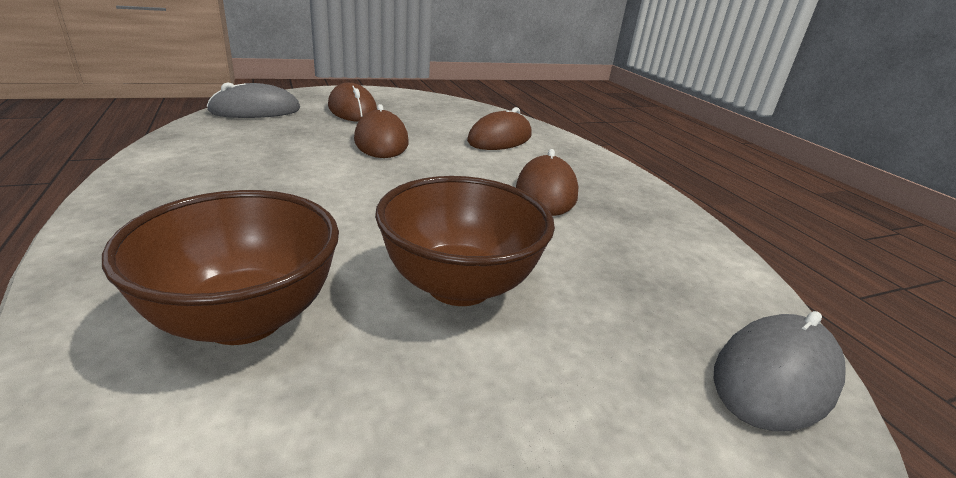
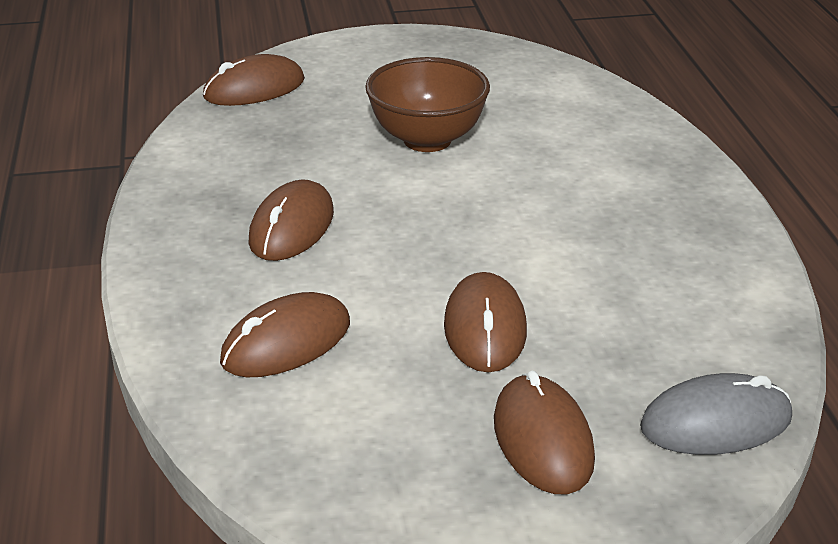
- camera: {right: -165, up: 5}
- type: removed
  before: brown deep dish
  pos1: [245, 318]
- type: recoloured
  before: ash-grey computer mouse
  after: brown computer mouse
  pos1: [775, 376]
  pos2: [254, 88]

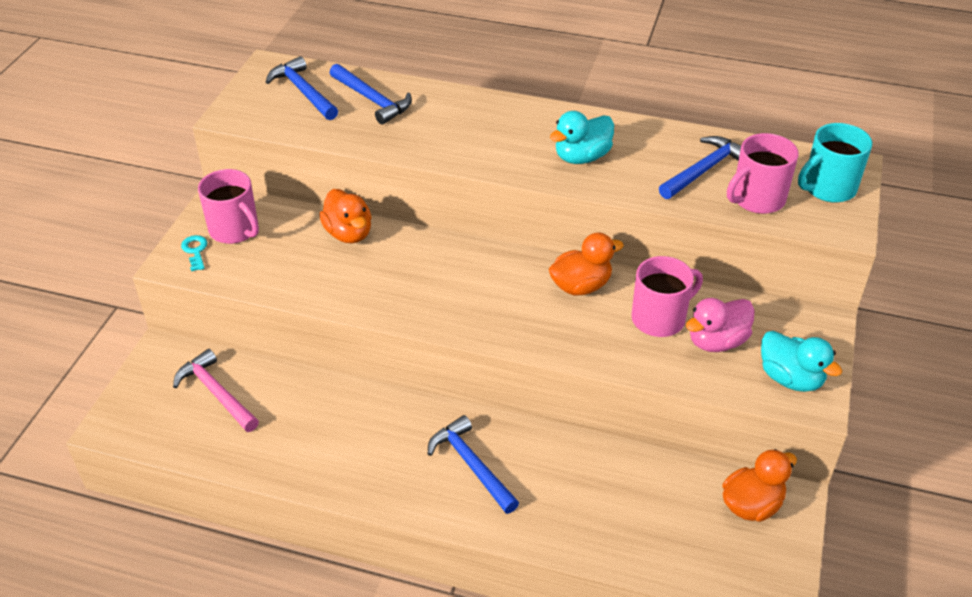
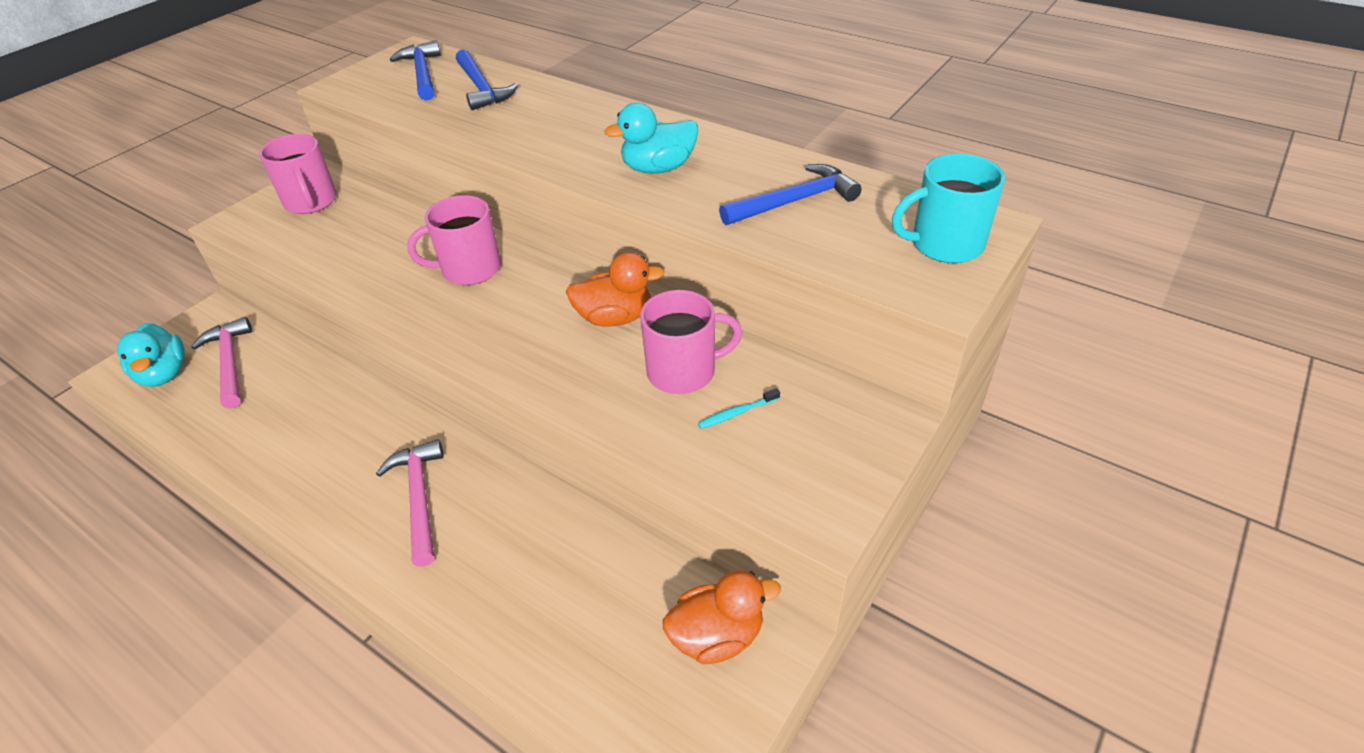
- camera: {right: 20, up: 0}
- type: moved
  before: rose-pink coffee mug
  pos1: [757, 199]
  pos2: [469, 269]
- type: removed
  before: orange-coloured duck
  pos1: [349, 233]
- type: removed
  before: aqua door key
  pos1: [195, 251]
- type: replaced
  before: rose-pink duck
  after: aqua tooth brush
  pos1: [716, 341]
  pos2: [737, 413]
- type: moved
  before: aqua duck
  pos1: [790, 378]
  pos2: [164, 374]
- type: recoloured
  before: blue hammer
  after: rose-pink hammer
  pos1: [471, 465]
  pos2: [419, 498]

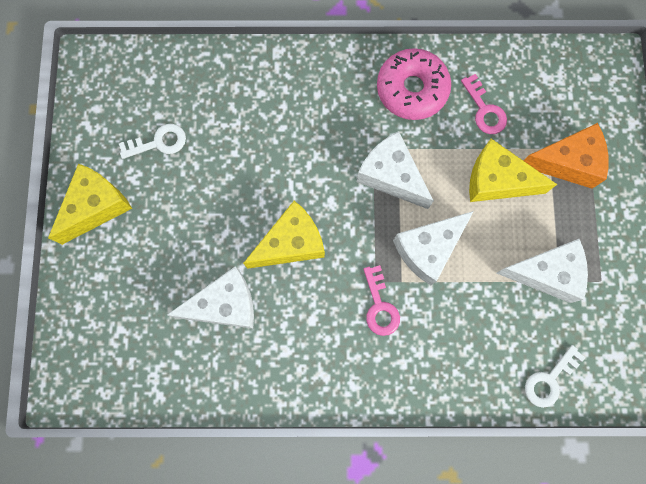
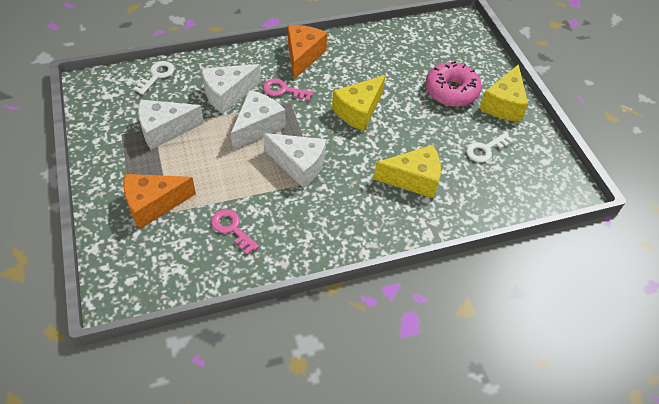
- camera: {right: 160, up: -25}
- type: moved
  before: rose-pink glazed donut
  pos1: [412, 89]
  pos2: [451, 91]
- type: moved
  before: bright yellow piece of cheese
  pos1: [497, 181]
  pos2: [413, 179]
- type: turned
  before: rose-pink door key
  pos1: [380, 306]
  pos2: [283, 90]
  turn: -45
- type: moved
  before: snow-white piece of cheese
  pos1: [224, 305]
  pos2: [227, 94]
- type: added
  after: orange-coloured piece of cheese
  pos2: [303, 56]

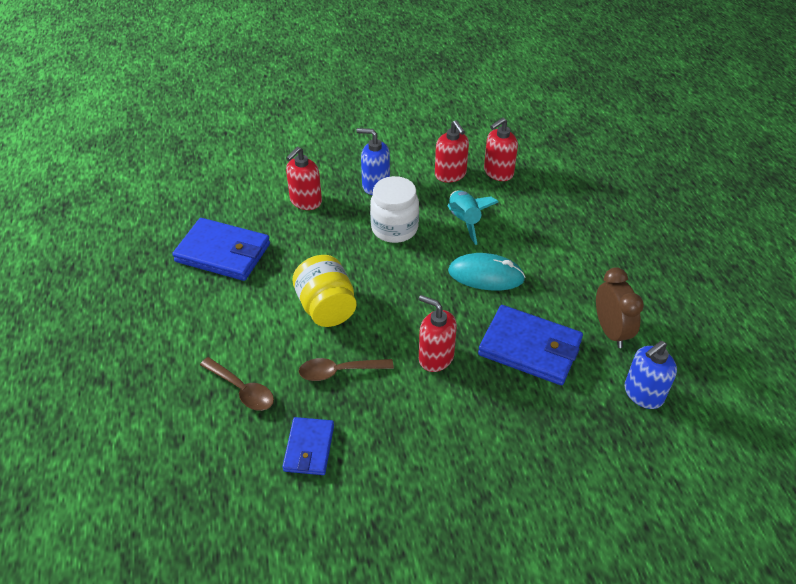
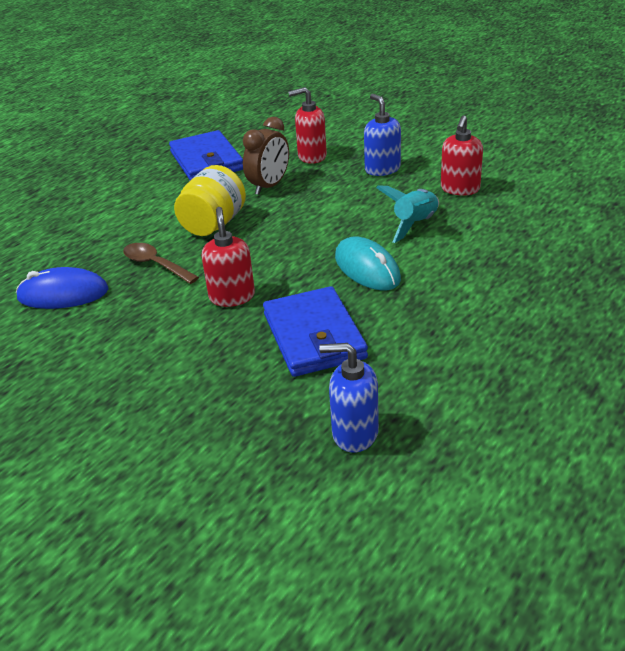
- camera: {right: 50, up: -10}
- type: removed
  before: crimson soap pump
  pos1: [498, 172]
- type: removed
  before: snow-white preserve jar
  pos1: [394, 228]
- type: moved
  before: brown clock
  pos1: [610, 331]
  pos2: [269, 186]
- type: removed
  before: brown teaspoon
  pos1: [242, 390]
- type: replaced
  before: blue billfold
  after: blue computer mouse
  pos1: [309, 448]
  pos2: [63, 294]

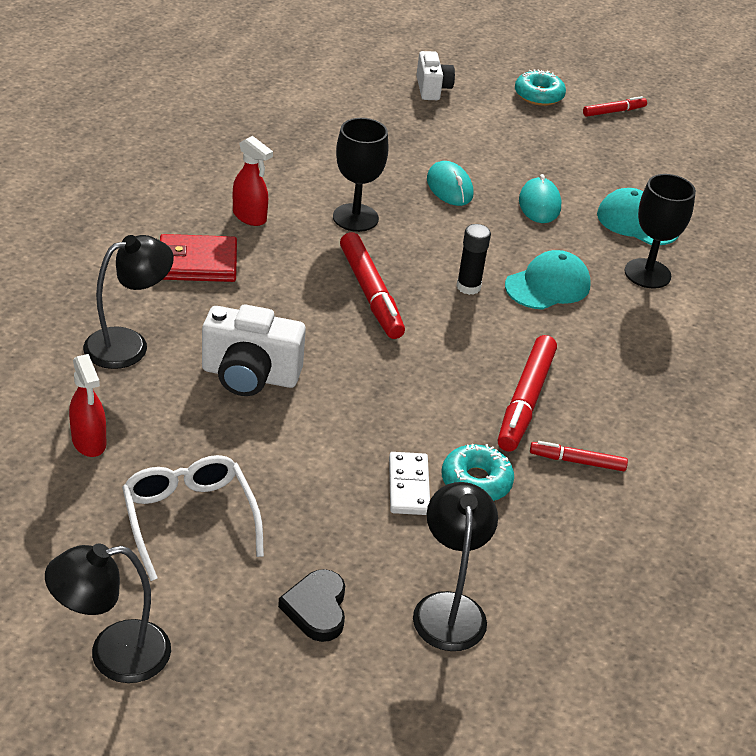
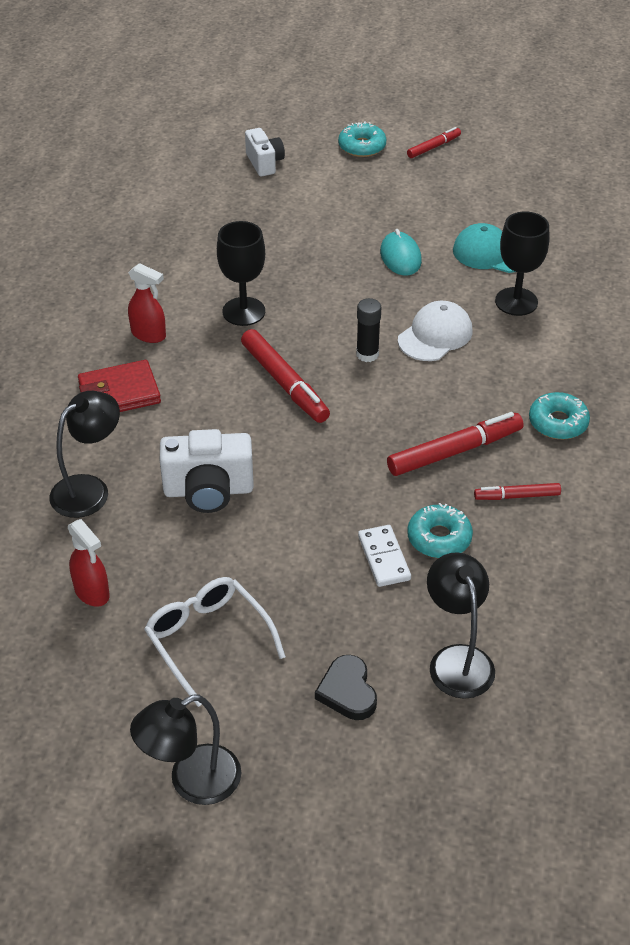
- camera: {right: -10, up: 5}
- type: removed
  before: aqua computer mouse
  pos1: [449, 187]
- type: recoloured
  before: aqua peaked cap
  after: snow-white peaked cap
  pos1: [548, 285]
  pos2: [435, 335]
- type: turned
  before: crimson marker pen
  pos1: [526, 401]
  pos2: [454, 451]
  turn: -120
- type: added
  after: aqua glazed donut
  pos2: [558, 423]

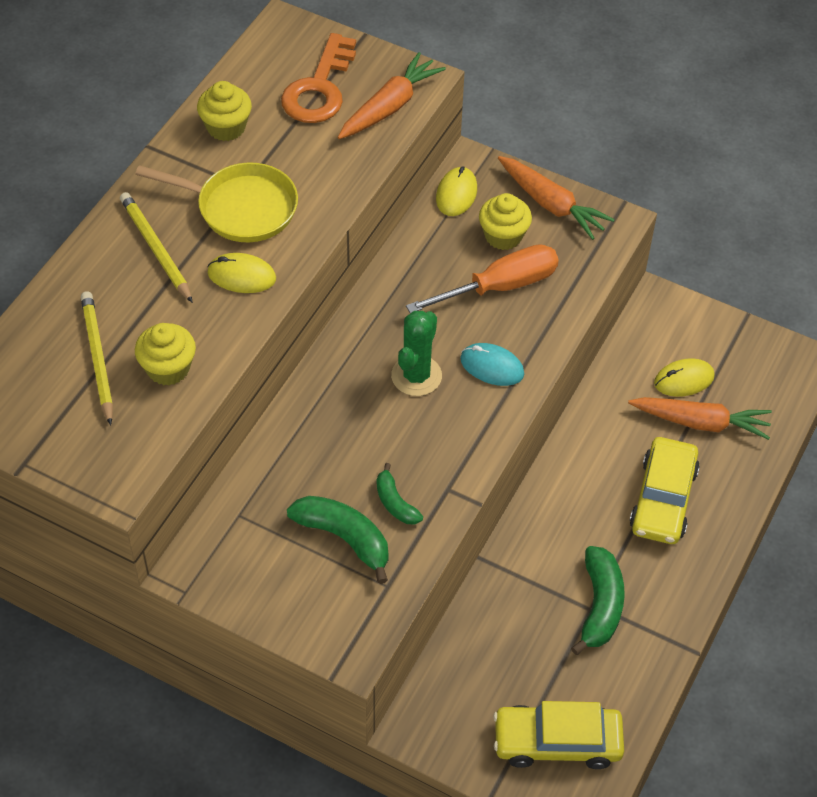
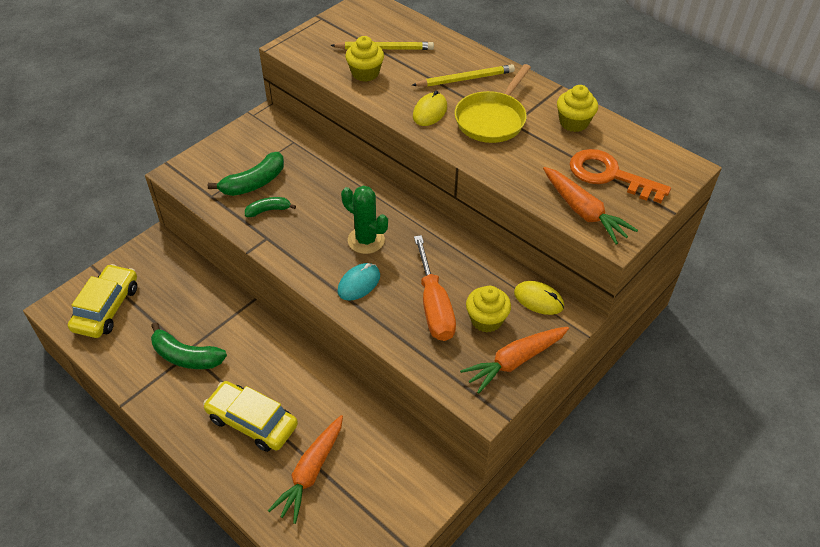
- camera: {right: 105, up: -5}
- type: removed
  before: bright yellow computer mouse
  pos1: [684, 380]

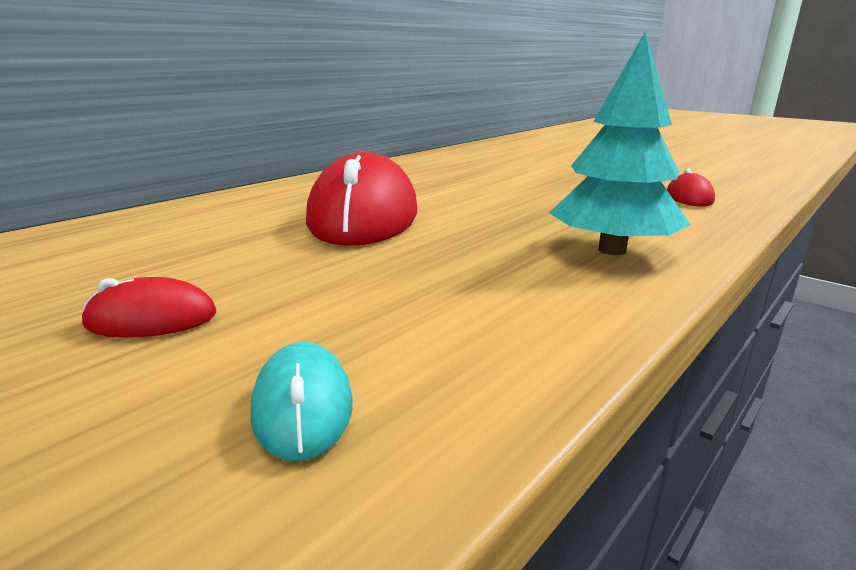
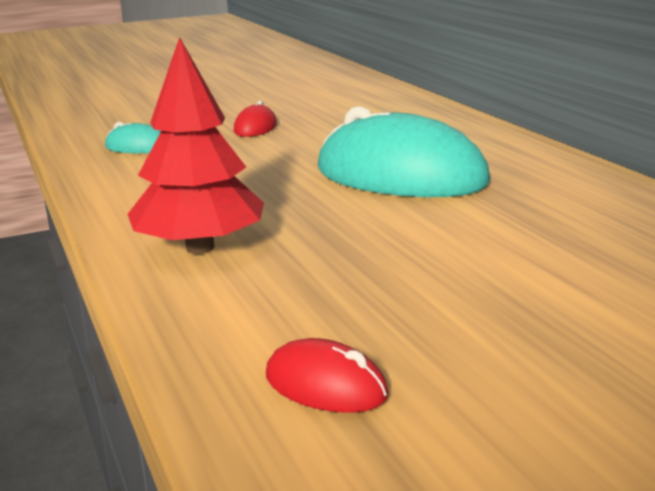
- camera: {right: 115, up: 0}
- type: recoloured
  before: aqua fir tree
  after: crimson fir tree
  pos1: [611, 250]
  pos2: [200, 248]
- type: recoloured
  before: crimson computer mouse
  after: aqua computer mouse
  pos1: [363, 217]
  pos2: [400, 176]

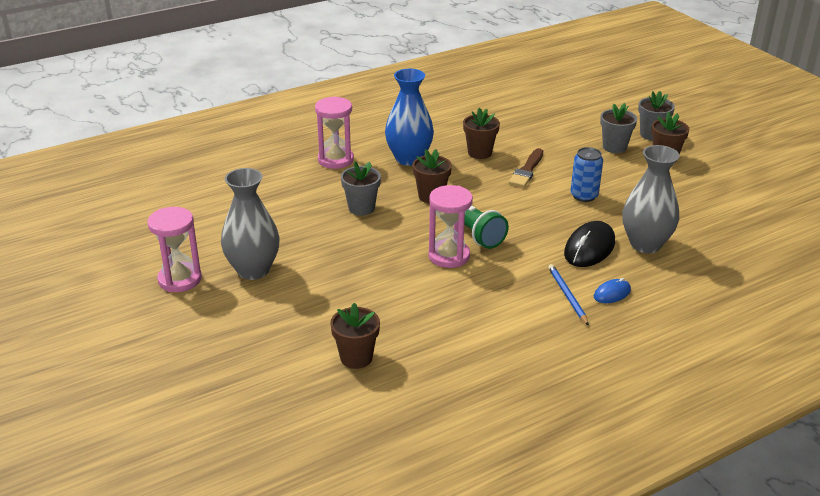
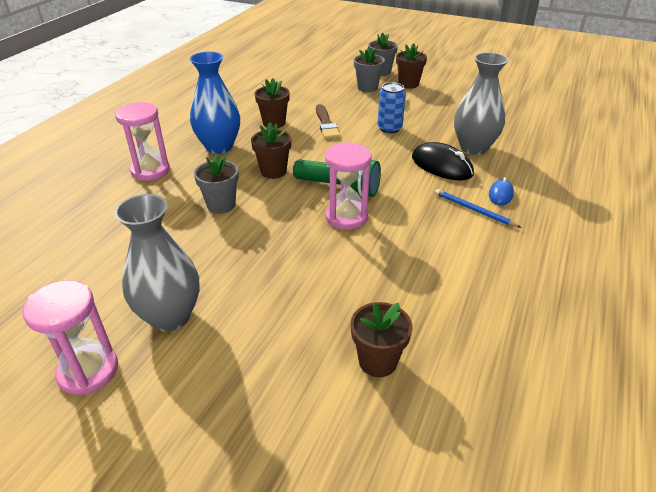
- camera: {right: -35, up: 5}
- type: turned
  before: black computer mouse
  pos1: [589, 248]
  pos2: [441, 166]
  turn: -45

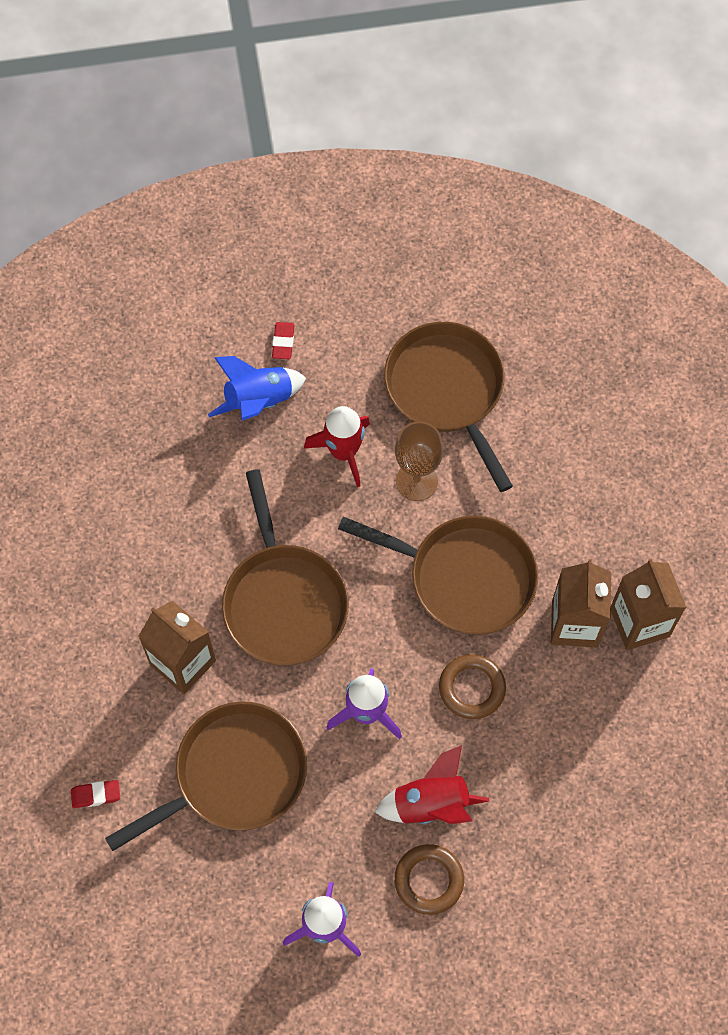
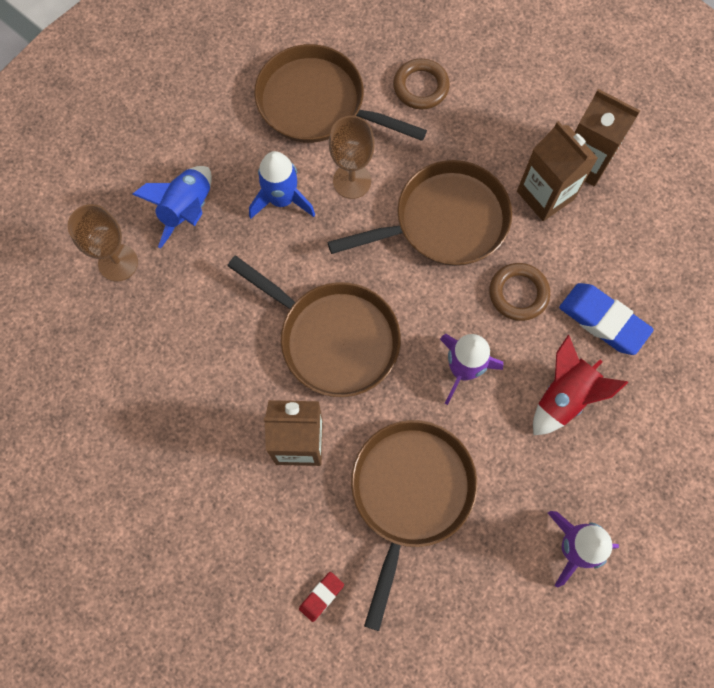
- camera: {right: -40, up: 5}
- type: removed
  before: crimson pencil eraser
  pos1: [283, 342]
- type: recoloured
  before: crimson spaceship
  after: blue spaceship
  pos1: [343, 452]
  pos2: [282, 199]
- type: moved
  before: brown torus
  pos1: [429, 880]
  pos2: [421, 87]
- type: added
  after: brown chalice
  pos2: [118, 263]
- type: added
  after: blue pencil eraser
  pos2: [603, 321]

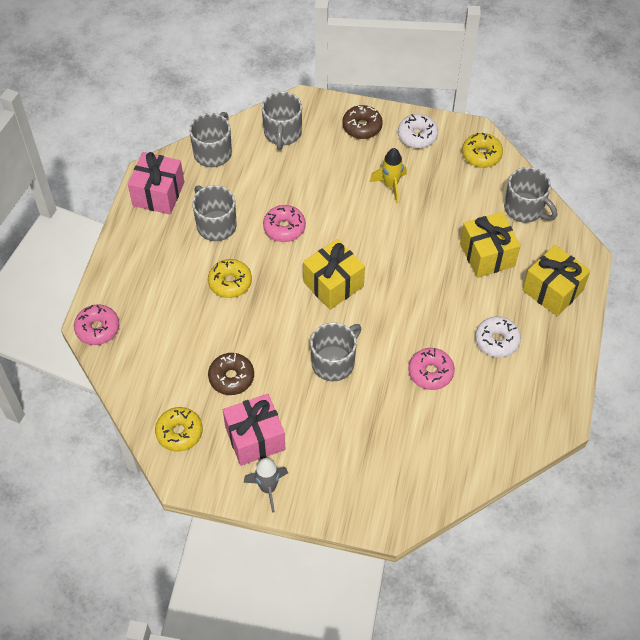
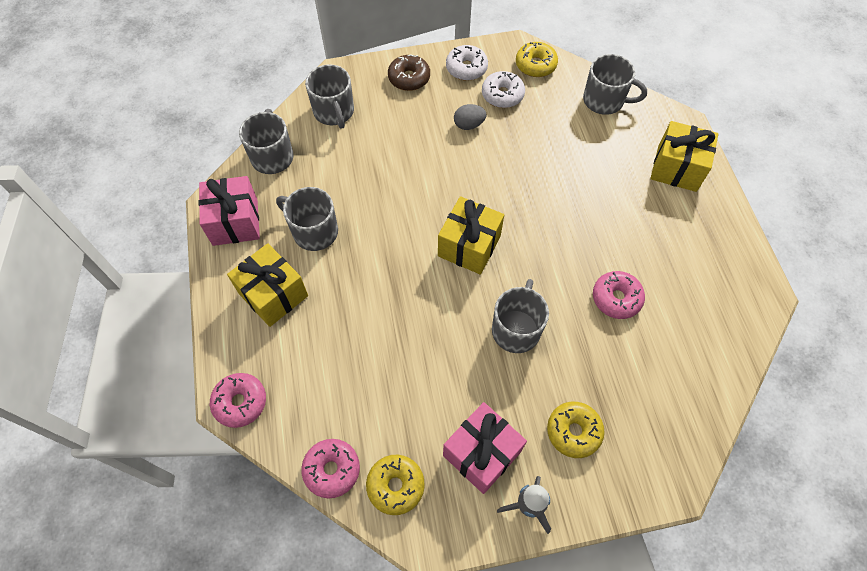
- camera: {right: -25, up: 5}
- type: replaced
  before: bright yellow spaceship
  after: ash-grey egg
  pos1: [390, 186]
  pos2: [469, 125]
- type: moved
  before: rose-pink glazed donut
  pos1: [284, 228]
  pos2: [332, 470]
- type: moved
  before: bright yellow present
  pos1: [487, 255]
  pos2: [273, 294]
- type: moved
  before: bright yellow glazed donut
  pos1: [230, 282]
  pos2: [573, 431]
- type: moved
  before: snow-white glazed donut
  pos1: [496, 341]
  pos2: [502, 95]
- type: removed
  before: brown glazed donut
  pos1: [231, 377]

